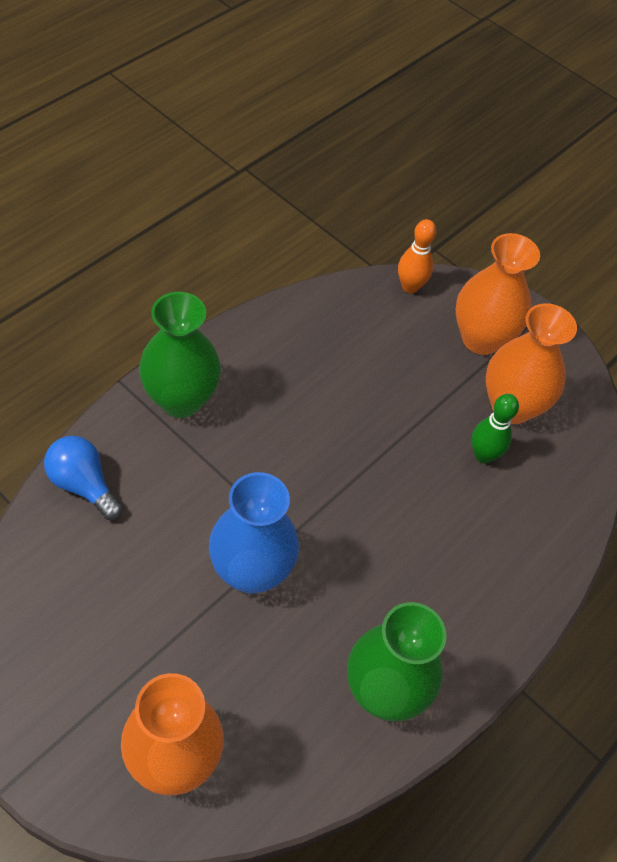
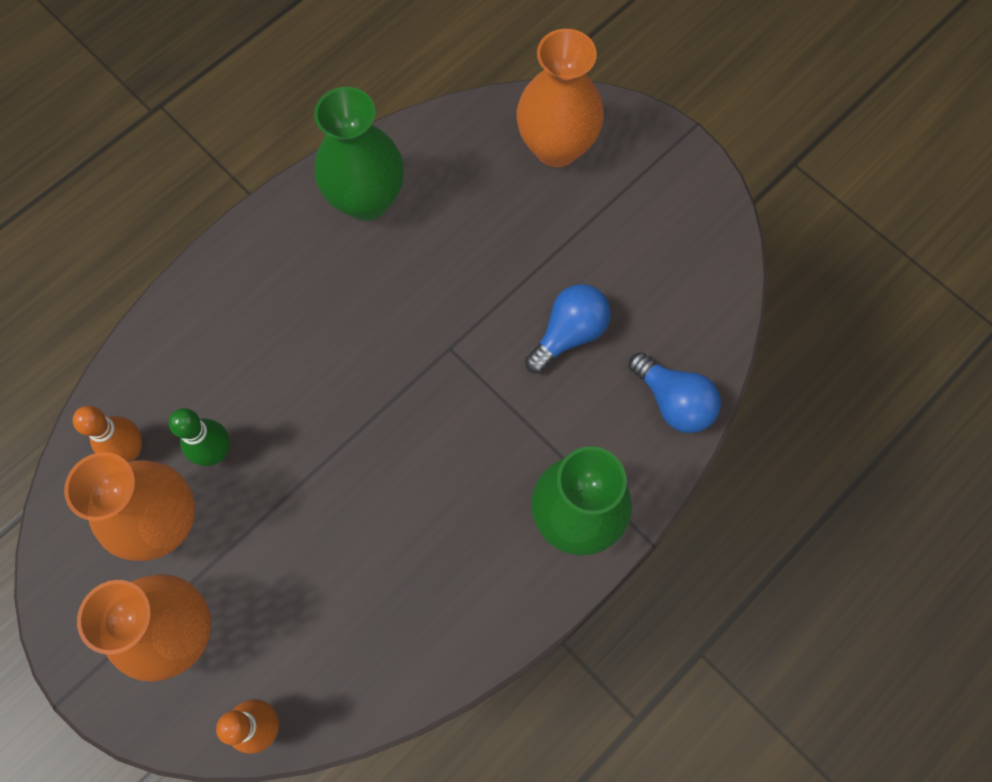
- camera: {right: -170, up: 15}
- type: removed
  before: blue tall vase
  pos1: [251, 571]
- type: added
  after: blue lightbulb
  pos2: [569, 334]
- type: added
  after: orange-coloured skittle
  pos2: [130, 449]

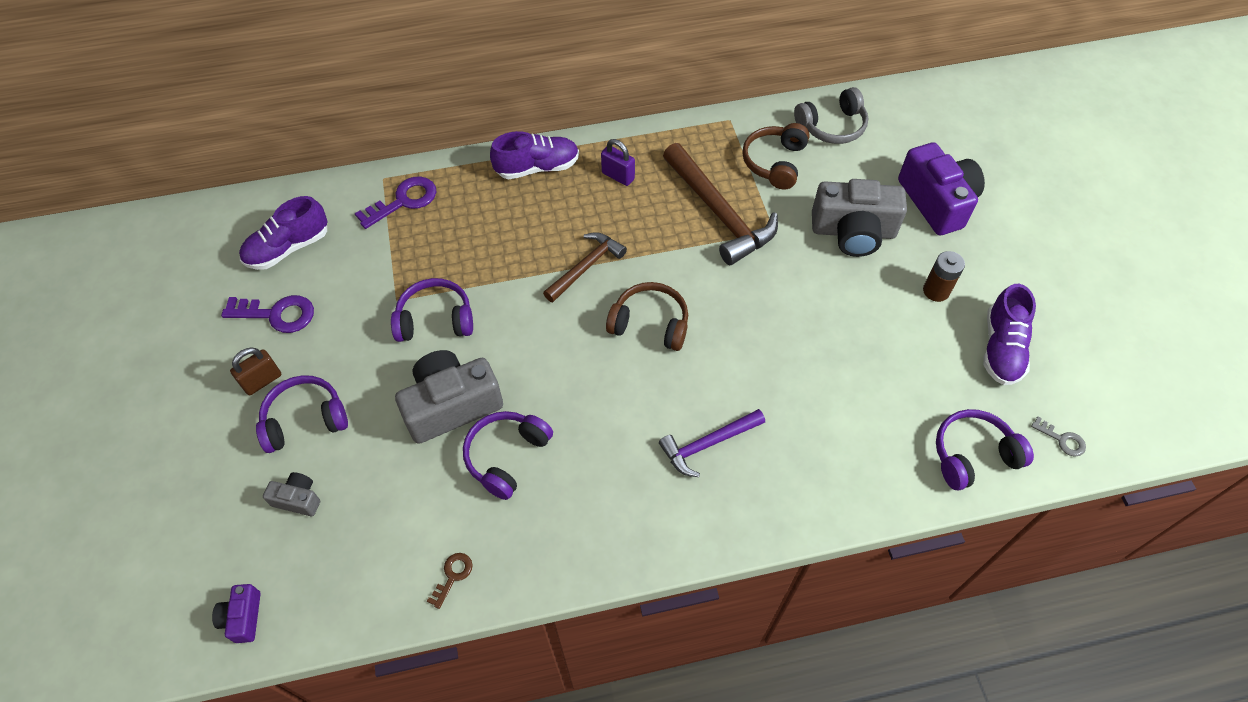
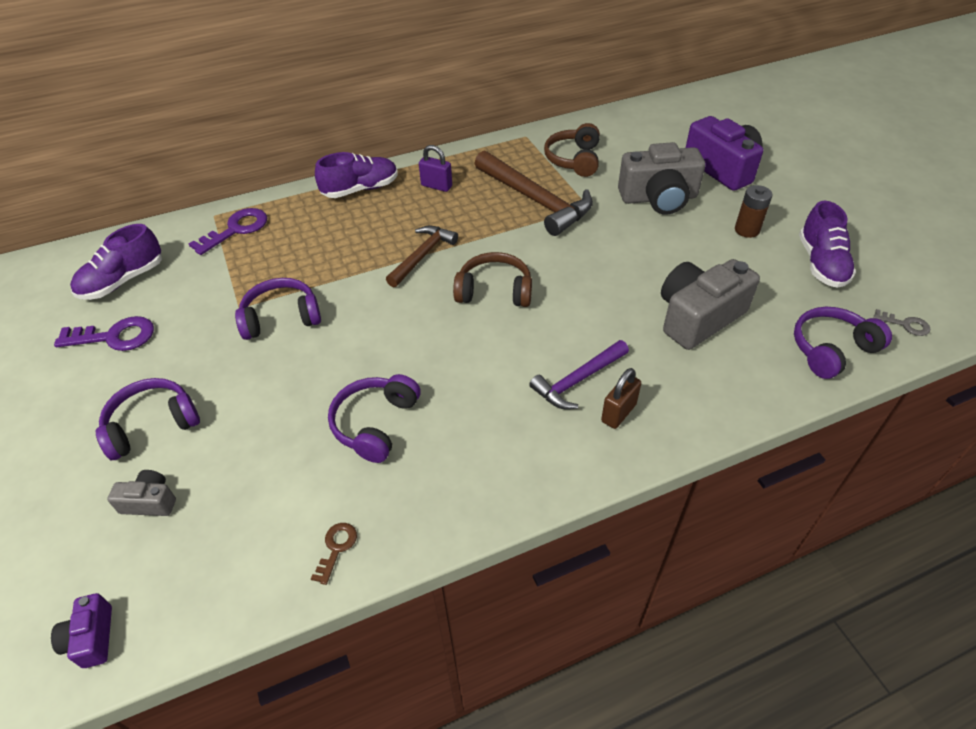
- camera: {right: -10, up: -10}
- type: removed
  before: ash-grey headphones
  pos1: [832, 126]
- type: moved
  before: brown padlock
  pos1: [262, 381]
  pos2: [618, 413]
- type: moved
  before: ash-grey photo camera
  pos1: [451, 405]
  pos2: [698, 317]

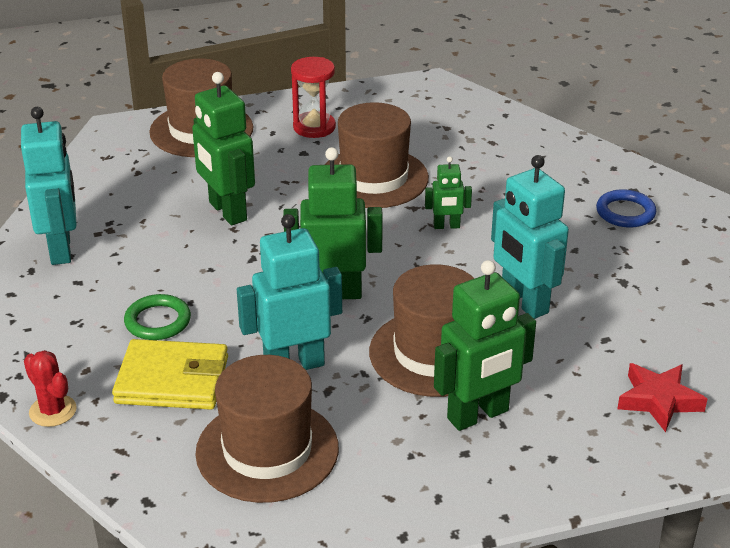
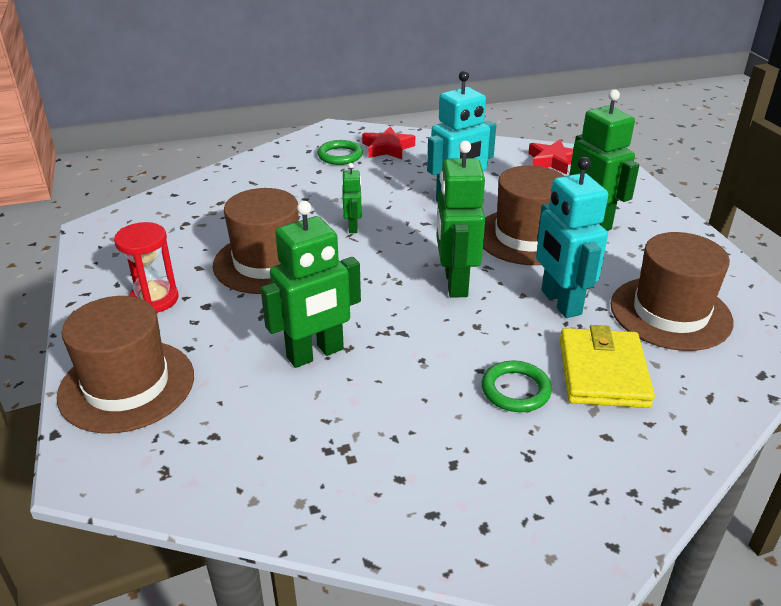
- camera: {right: -90, up: 0}
- type: removed
  before: aqua robot
  pos1: [61, 249]
- type: recoloured
  before: blue torus
  after: green torus
  pos1: [625, 212]
  pos2: [340, 155]
- type: removed
  before: crimson prickly plant
  pos1: [53, 411]
- type: added
  after: crimson star
  pos2: [387, 148]

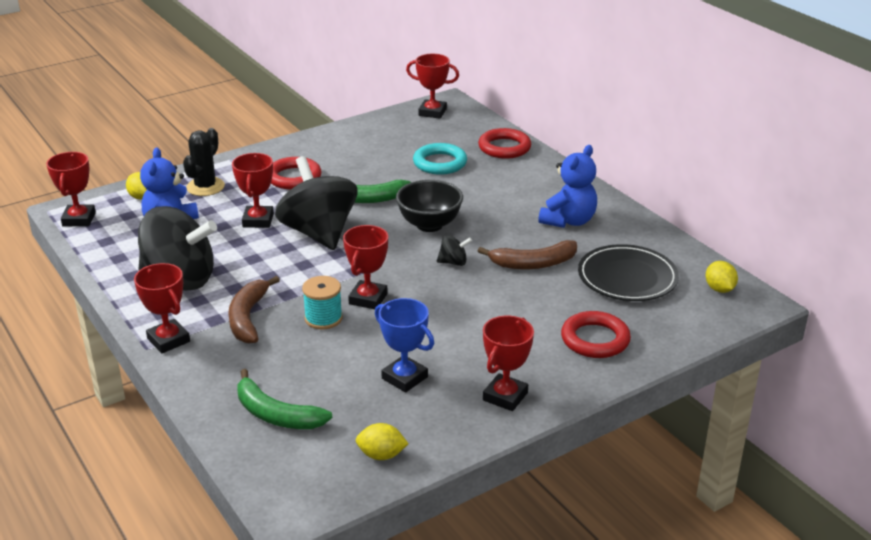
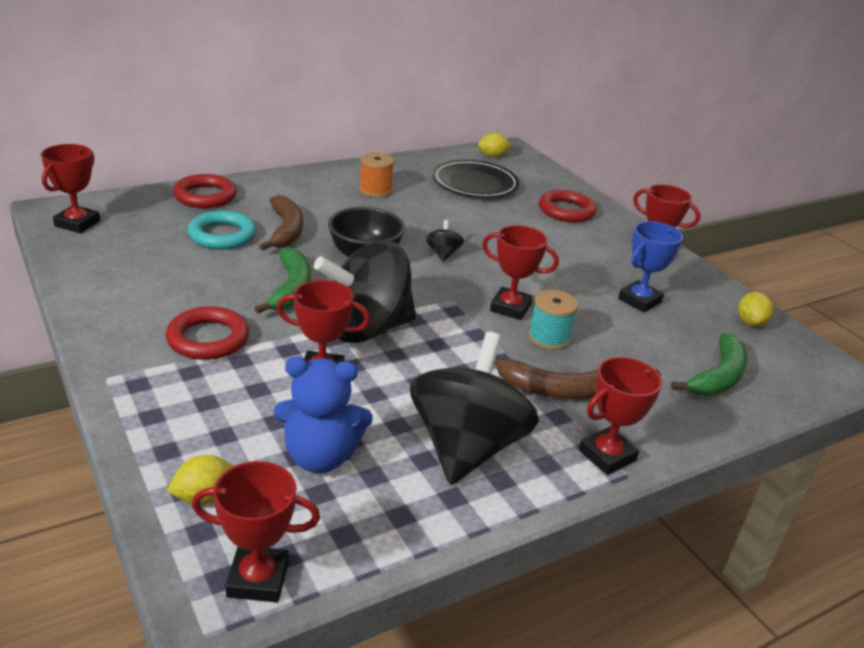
- camera: {right: -90, up: 0}
- type: removed
  before: black prickly plant
  pos1: [205, 187]
- type: replaced
  before: blue teddy bear
  after: orange-coloured spool
  pos1: [568, 221]
  pos2: [375, 190]
- type: moved
  before: brown banana
  pos1: [533, 263]
  pos2: [285, 230]

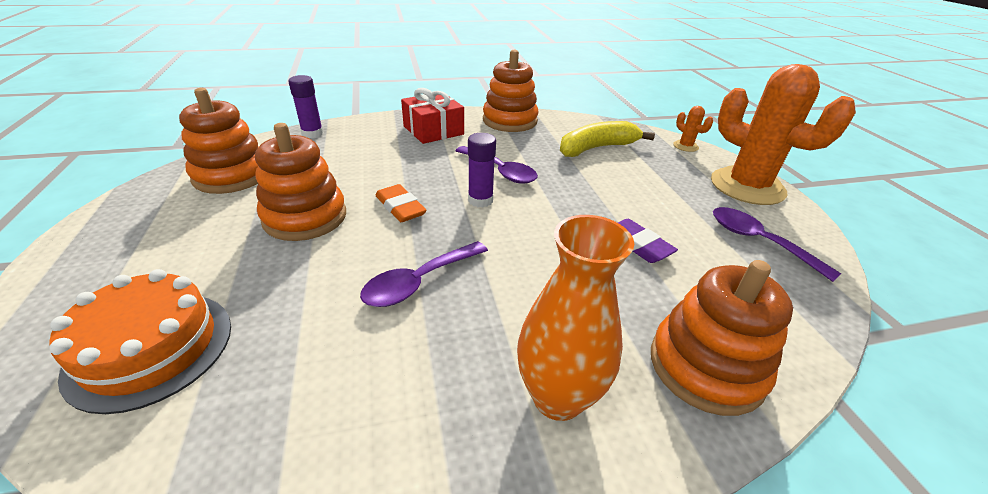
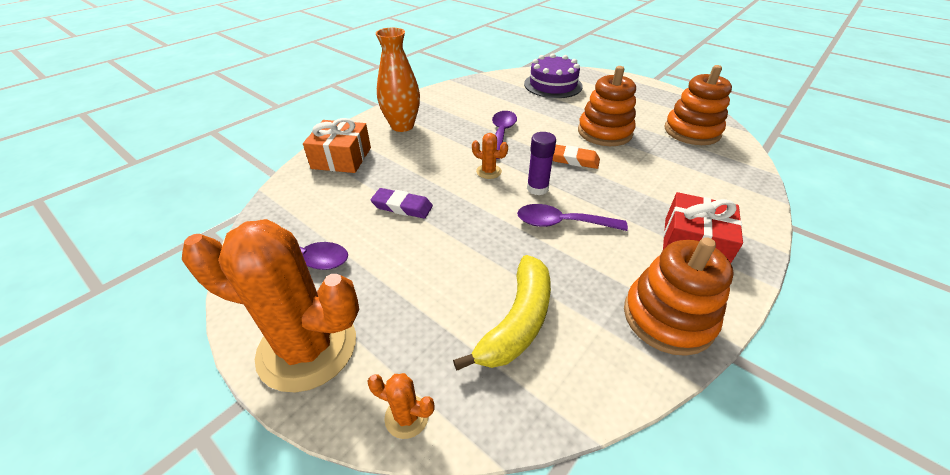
- camera: {right: 145, up: 5}
- type: removed
  before: violet glue
  pos1: [312, 133]
- type: replaced
  before: orange-coloured stacking toy
  after: orange-coloured present
  pos1: [706, 366]
  pos2: [341, 158]
- type: recoloured
  before: orange-coloured layer cake
  after: violet layer cake
  pos1: [151, 348]
  pos2: [553, 85]
- type: added
  after: orange-coloured prickly plant
  pos2: [489, 171]

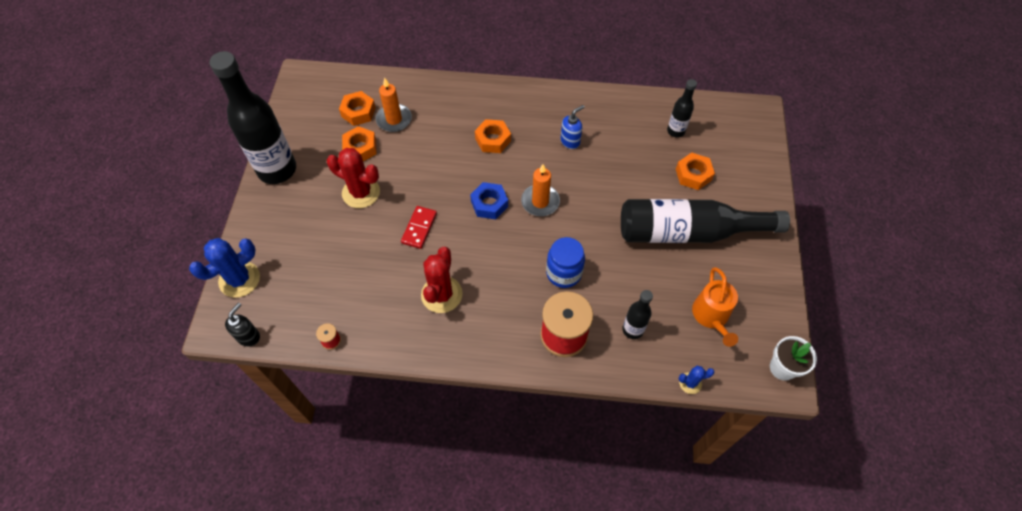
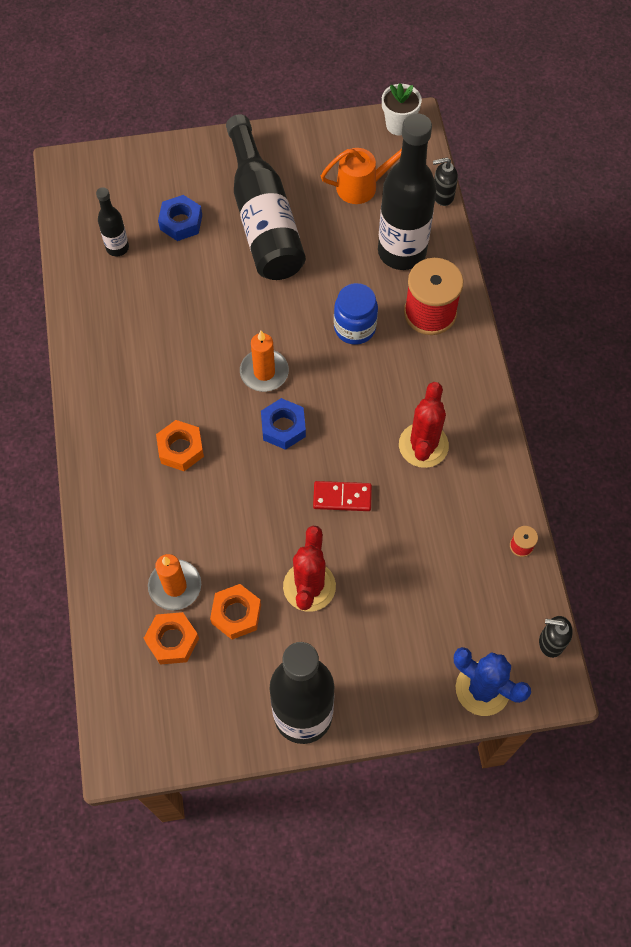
- camera: {right: -105, up: 5}
- type: removed
  before: blue soap pump
  pos1: [570, 141]
- type: recoloured
  before: orange-coloured hexagon nut
  after: blue hexagon nut
  pos1: [693, 175]
  pos2: [181, 222]
- type: turned
  before: crimson prickly plant
  pos1: [441, 294]
  pos2: [423, 445]
  turn: -75
- type: resized
  before: black flask
  pos1: [632, 330]
  pos2: [402, 252]
  scale: 2.1
- type: replaced
  before: blue prickly plant
  after: black soap pump
  pos1: [690, 383]
  pos2: [442, 196]

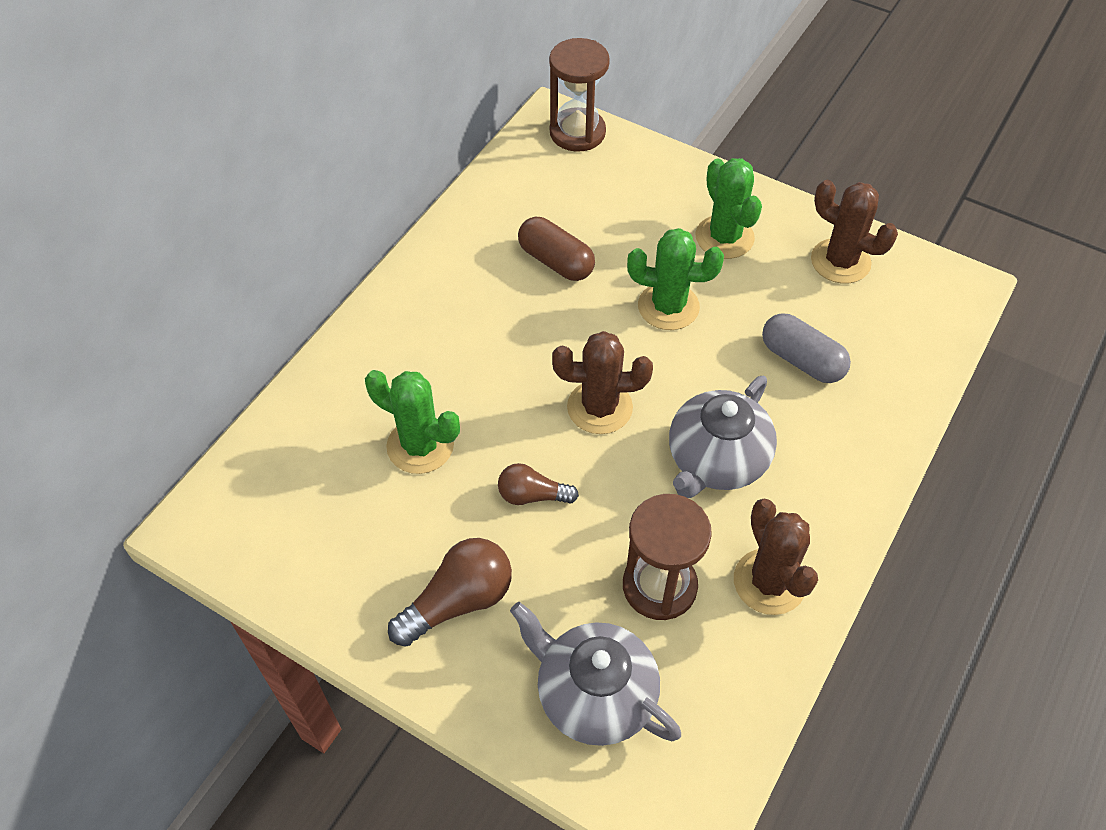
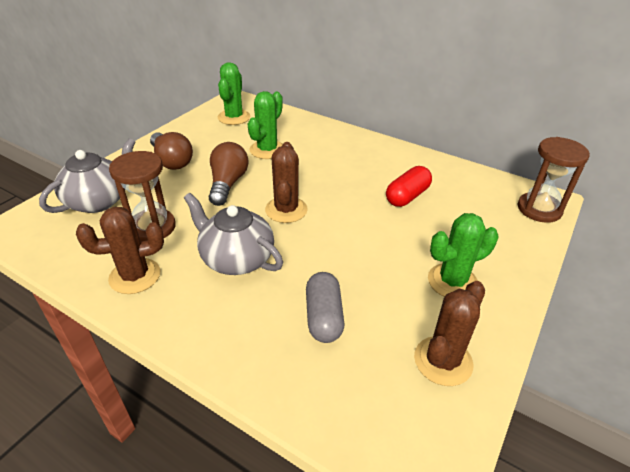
- camera: {right: 90, up: -15}
- type: recoloured
  before: brown pill
  after: crimson pill
  pos1: [556, 261]
  pos2: [407, 196]
- type: moved
  before: green prickly plant
  pos1: [668, 307]
  pos2: [234, 117]
- type: turned
  before: ash-grey pill
  pos1: [802, 360]
  pos2: [324, 317]
  turn: -45
- type: resized
  before: brown lightbulb
  pos1: [532, 495]
  pos2: [228, 184]
  scale: 1.61

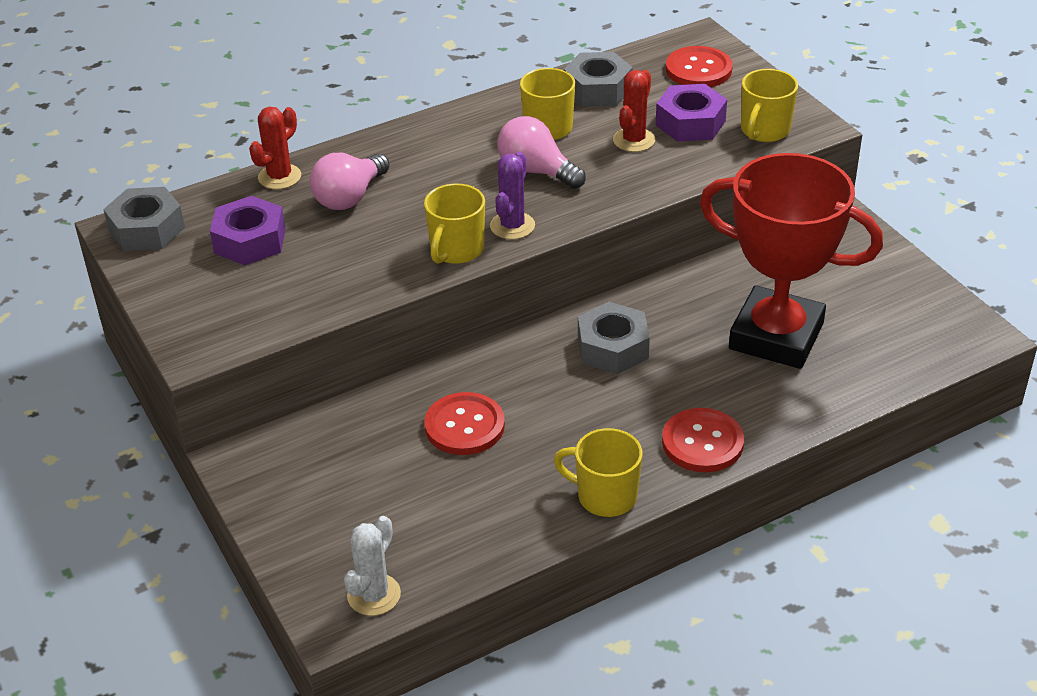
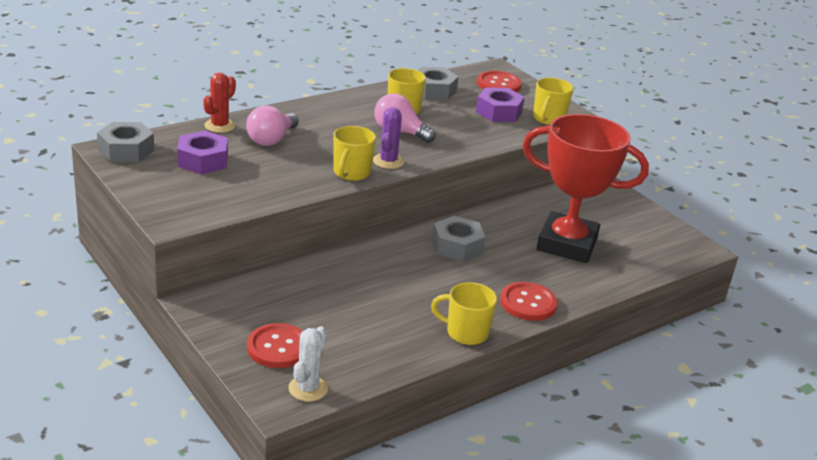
- camera: {right: -10, up: -10}
- type: removed
  before: crimson prickly plant
  pos1: [634, 140]
- type: moved
  before: crimson button
  pos1: [464, 426]
  pos2: [278, 347]

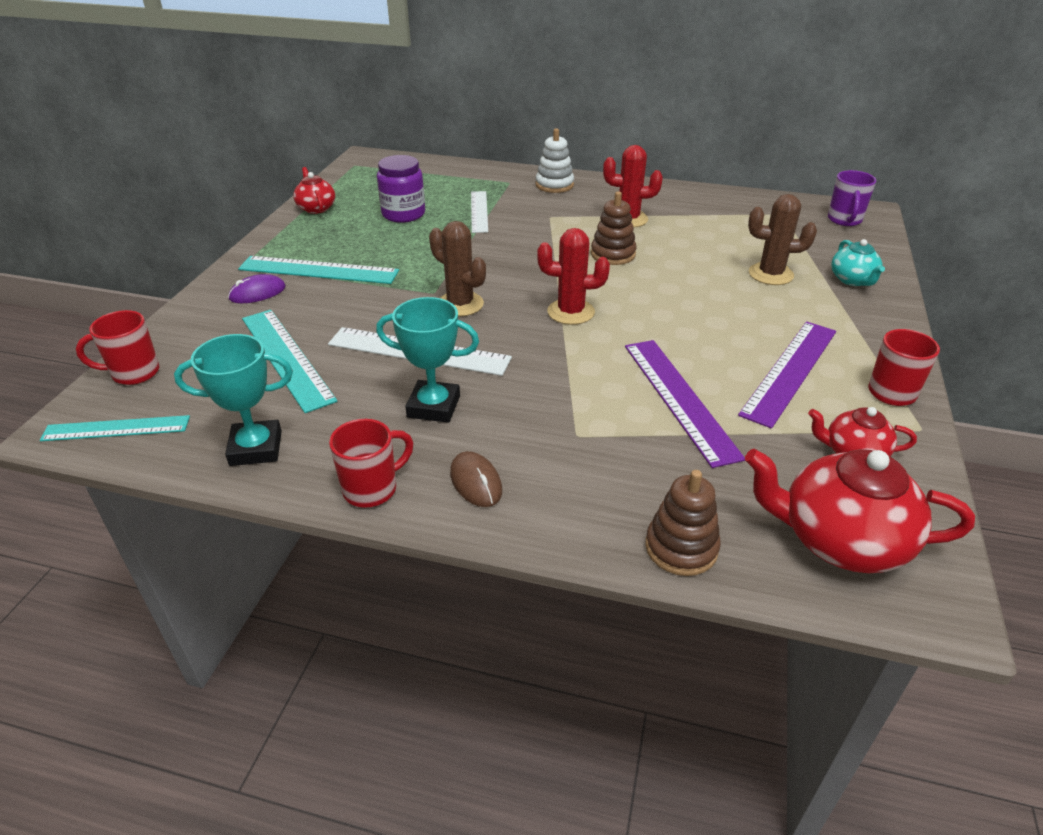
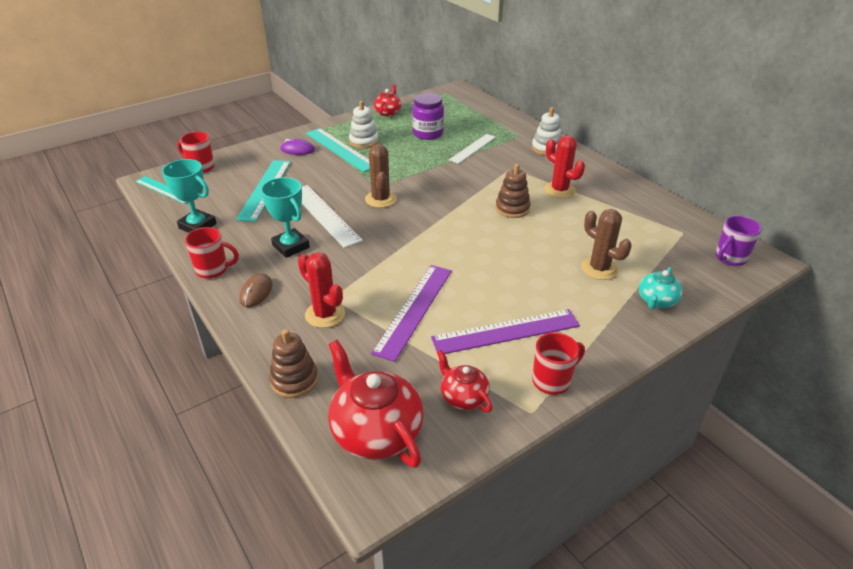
- camera: {right: 40, up: 0}
- type: moved
  before: crimson prickly plant
  pos1: [571, 312]
  pos2: [325, 314]
- type: added
  after: snow-white stacking toy
  pos2: [364, 141]

